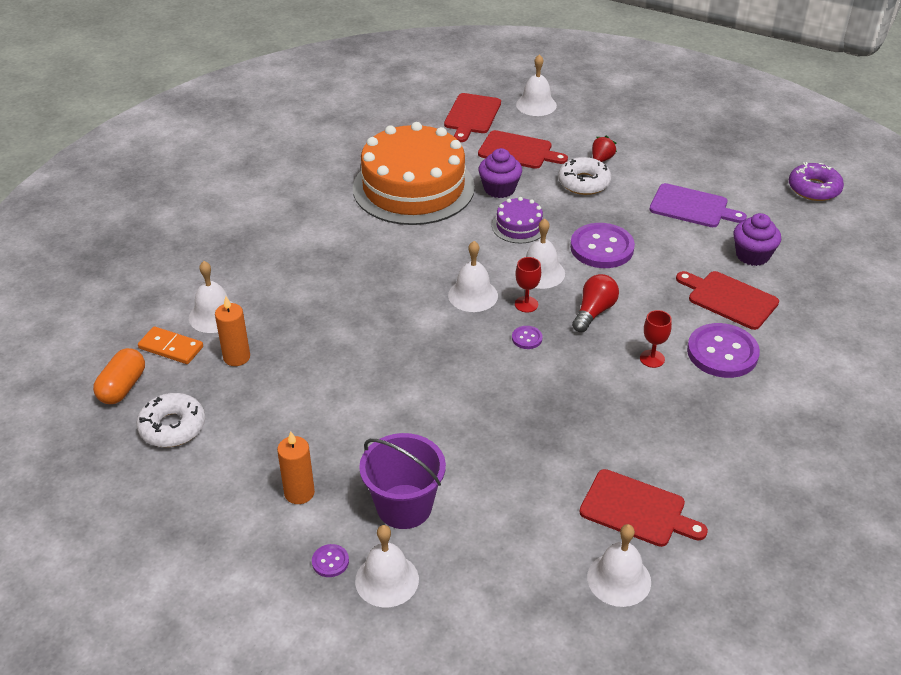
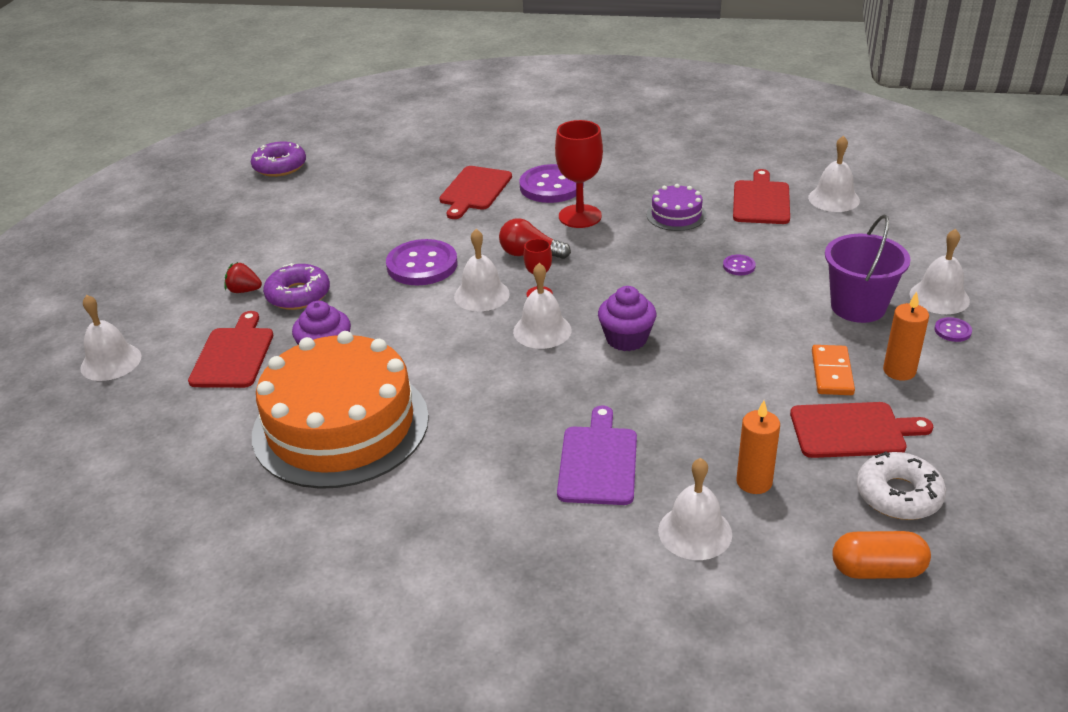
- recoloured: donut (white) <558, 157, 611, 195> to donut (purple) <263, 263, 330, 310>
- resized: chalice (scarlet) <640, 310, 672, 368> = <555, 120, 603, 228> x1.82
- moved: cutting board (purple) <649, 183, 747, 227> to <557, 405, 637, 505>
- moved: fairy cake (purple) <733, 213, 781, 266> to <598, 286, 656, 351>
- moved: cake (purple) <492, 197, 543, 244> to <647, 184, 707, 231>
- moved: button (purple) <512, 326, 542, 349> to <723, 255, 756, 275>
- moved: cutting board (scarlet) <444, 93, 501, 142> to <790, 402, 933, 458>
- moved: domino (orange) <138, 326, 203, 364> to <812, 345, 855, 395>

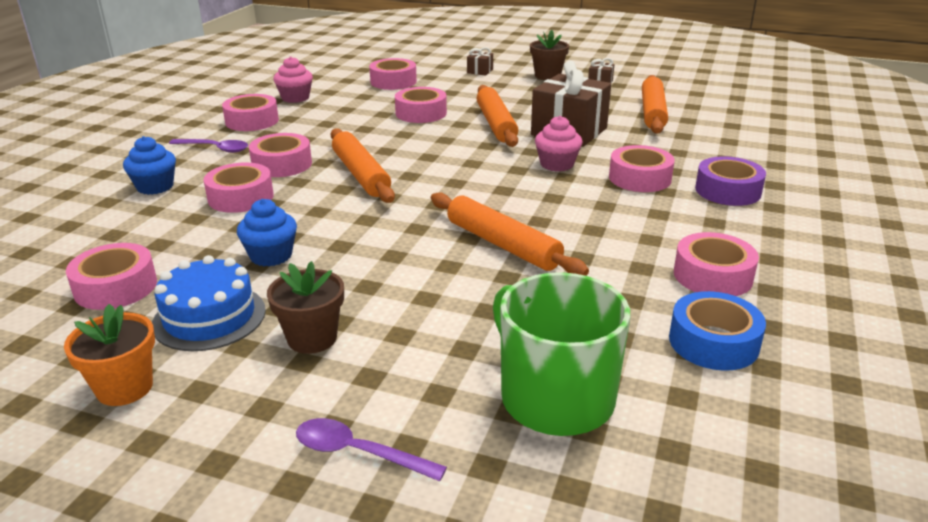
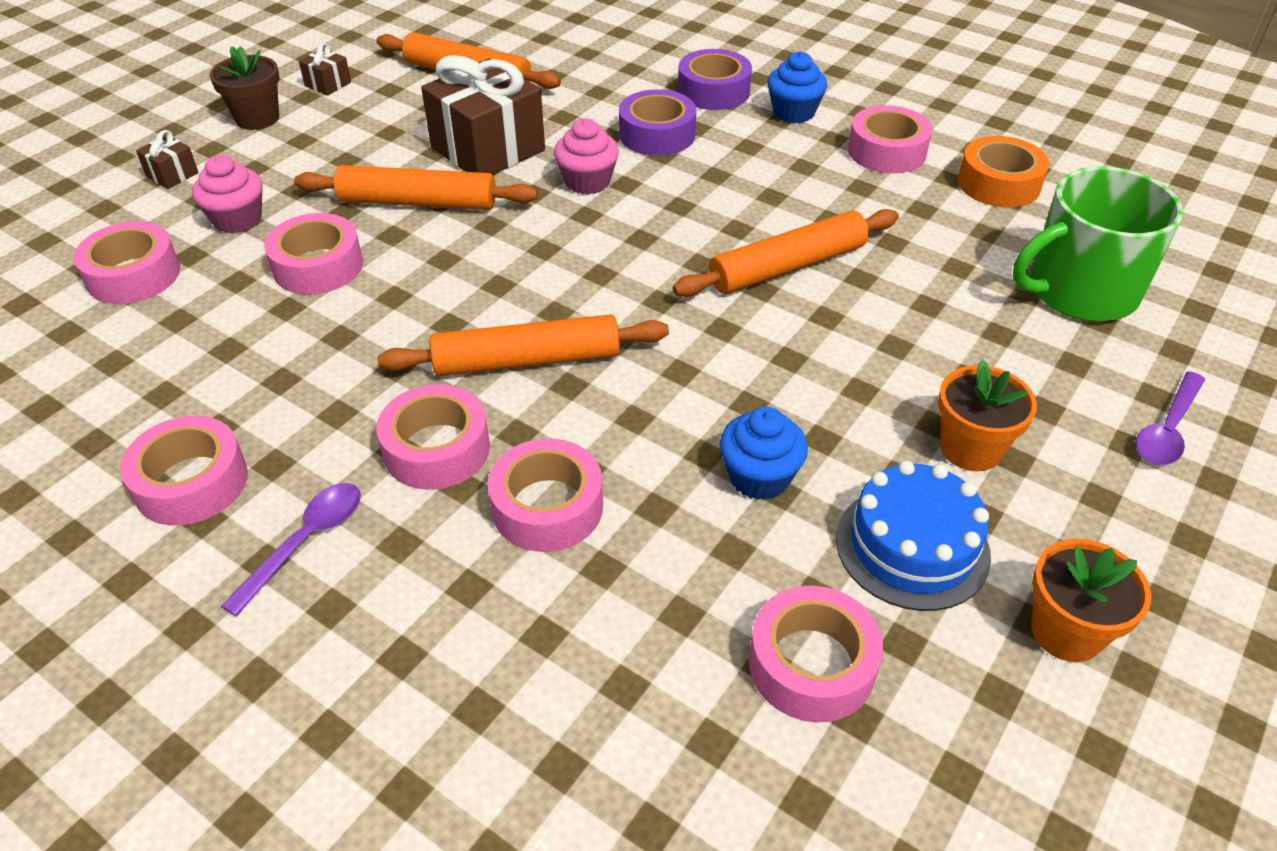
- moved: fairy cake (pink) <273, 56, 313, 103> to <192, 155, 262, 234>
- recoloured: sticky tape (pink) <609, 145, 675, 192> to sticky tape (purple) <619, 89, 696, 156>
- moved: fairy cake (blue) <123, 136, 176, 195> to <767, 51, 827, 123>
- recoloured: plant pot (dark brown) <267, 261, 344, 354> to plant pot (orange) <938, 359, 1037, 471>
- recoloured: sticky tape (blue) <669, 291, 766, 371> to sticky tape (orange) <958, 136, 1049, 208>

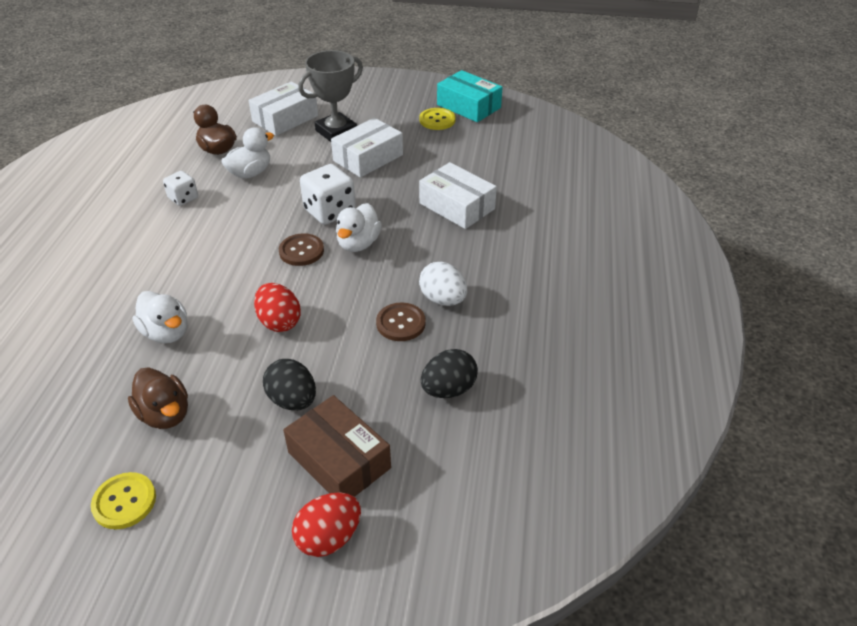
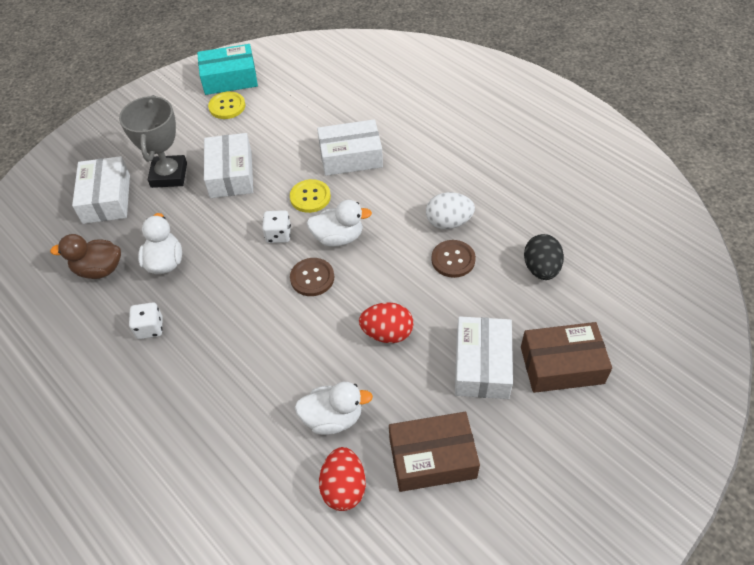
- resized: dice (white) <300, 164, 356, 225> = <262, 210, 291, 243> x0.59
- moved: button (golden) <91, 472, 156, 529> to <290, 179, 331, 213>
- turned: toy duck (white) <336, 203, 382, 252> = <307, 200, 372, 247> 60 degrees counterclockwise
- moved: egg (scarlet) <292, 492, 361, 557> to <319, 447, 366, 511>
- replaced: toy duck (dark brown) <128, 367, 188, 429> to parcel (dark brown) <389, 412, 480, 492>
- replaced: egg (ebony) <263, 359, 316, 410> to parcel (white) <455, 317, 513, 399>

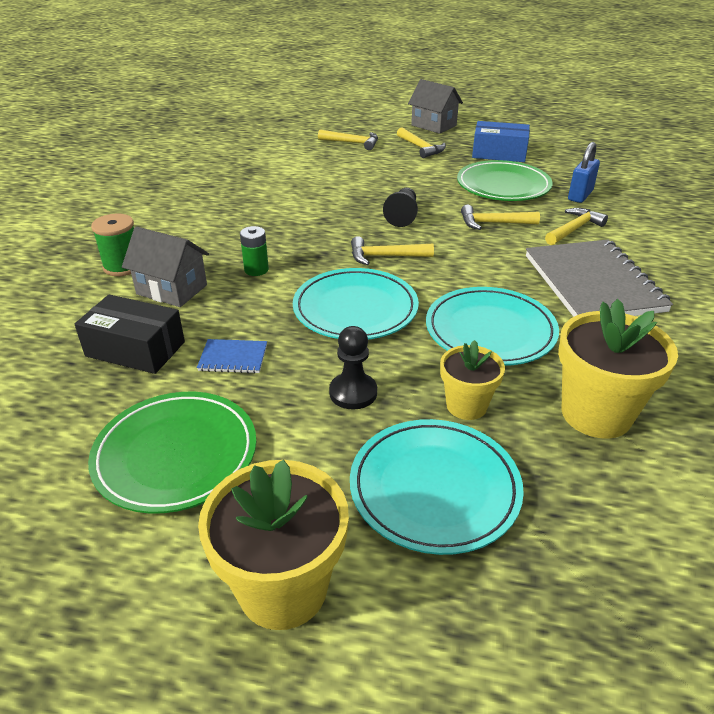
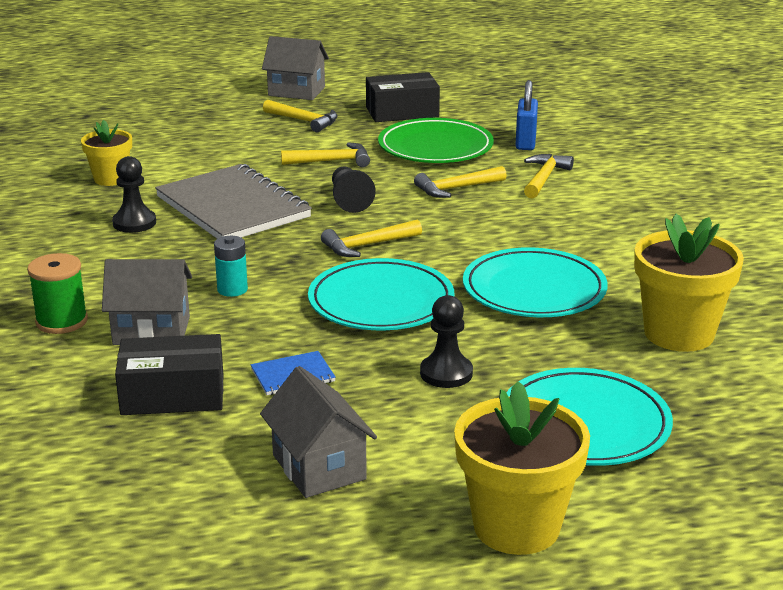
- moved: plant pot (golden) <440, 340, 505, 420> to <81, 120, 132, 186>
- added: pawn (ebony) <112, 156, 156, 233>
- moved: notebook (gray) <526, 239, 673, 317> to <155, 164, 312, 239>
- recoloured: power cell (green) <240, 226, 269, 276> to power cell (teal) <214, 236, 248, 297>
- replaced: dinner plate (green) <88, 392, 256, 514> to house (gray) <260, 366, 377, 498>
- moved: hammer (golden) <318, 130, 378, 150> to <281, 142, 370, 167>
- recoloured: parcel (blue) <472, 121, 530, 162> to parcel (ebony) <366, 72, 440, 122>

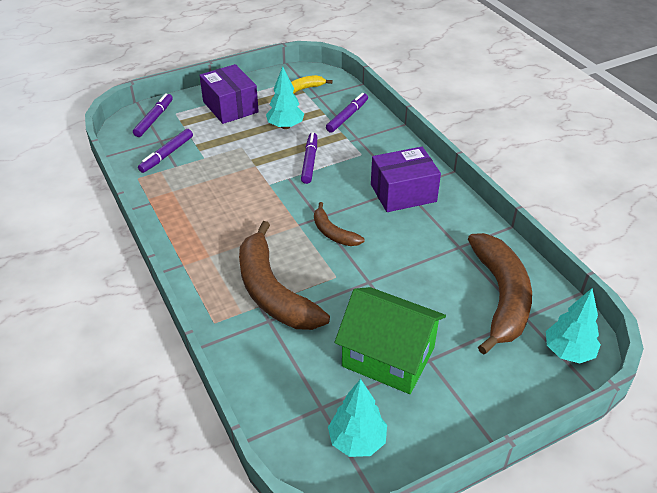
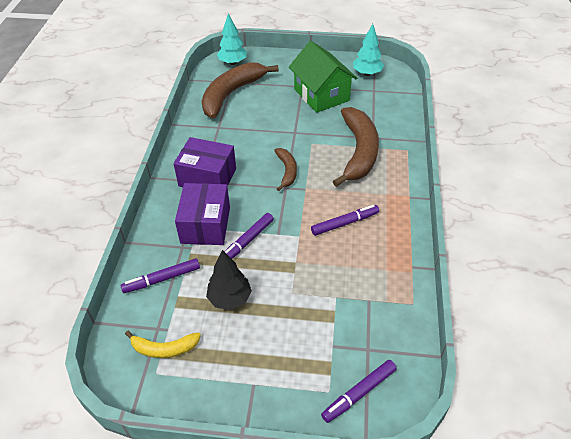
- moved: parcel (purple) <199, 64, 259, 124> to <175, 183, 230, 245>
- recoloured: toy tree (teal) <266, 66, 304, 129> to toy tree (ebony) <206, 250, 252, 310>
- moved: marker (purple) <138, 129, 193, 173> to <311, 205, 379, 236>

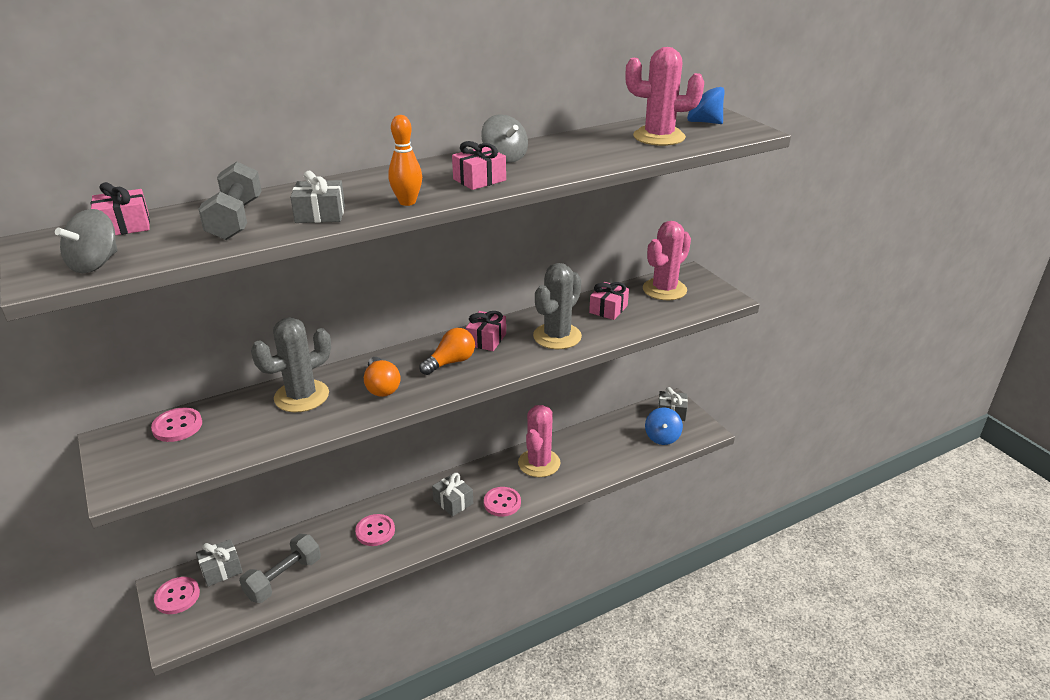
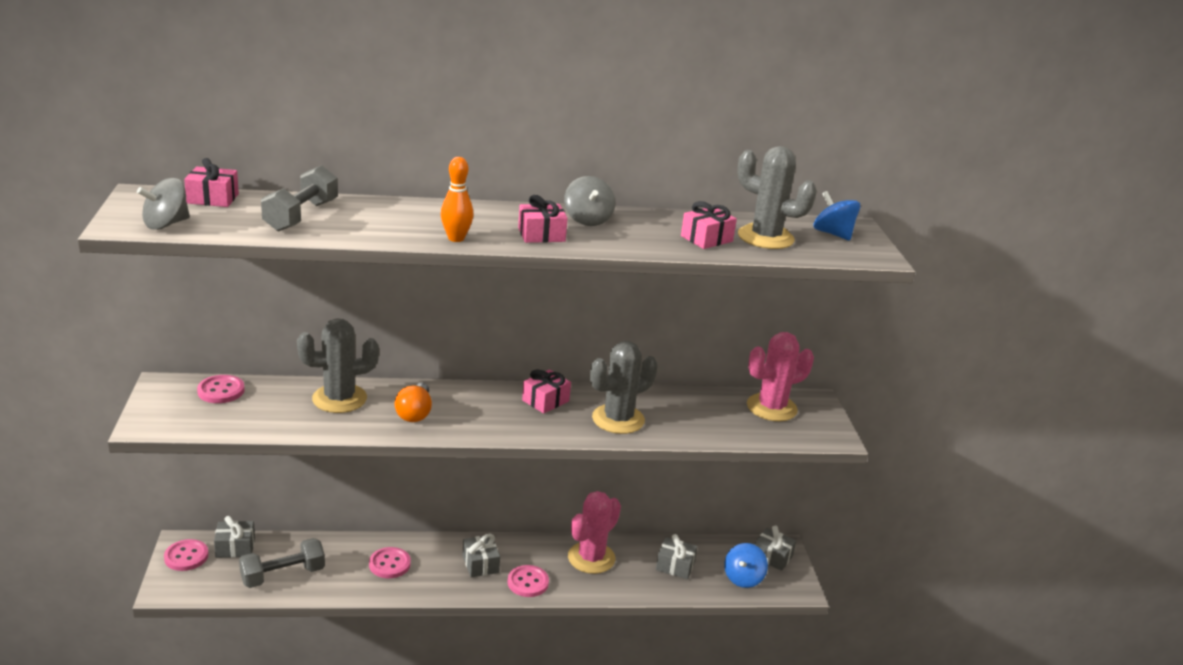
- moved: gift (gray) <290, 171, 345, 223> to <656, 534, 698, 579>
- moved: gift (pink) <589, 282, 629, 320> to <681, 201, 737, 249>
- recoloured: prickly plant (pink) <625, 47, 704, 146> to prickly plant (gray) <737, 146, 817, 249>
- removed: bulb (orange) <419, 328, 475, 375>

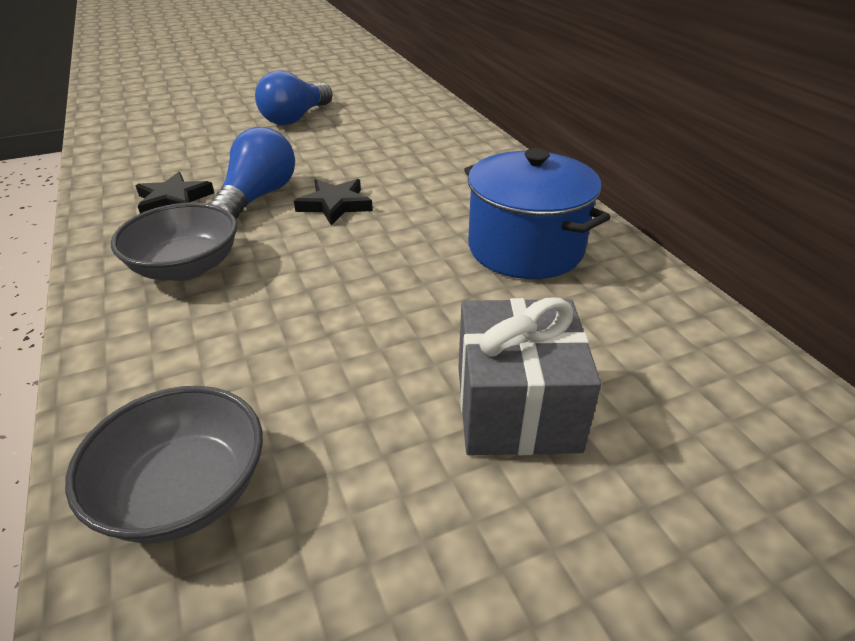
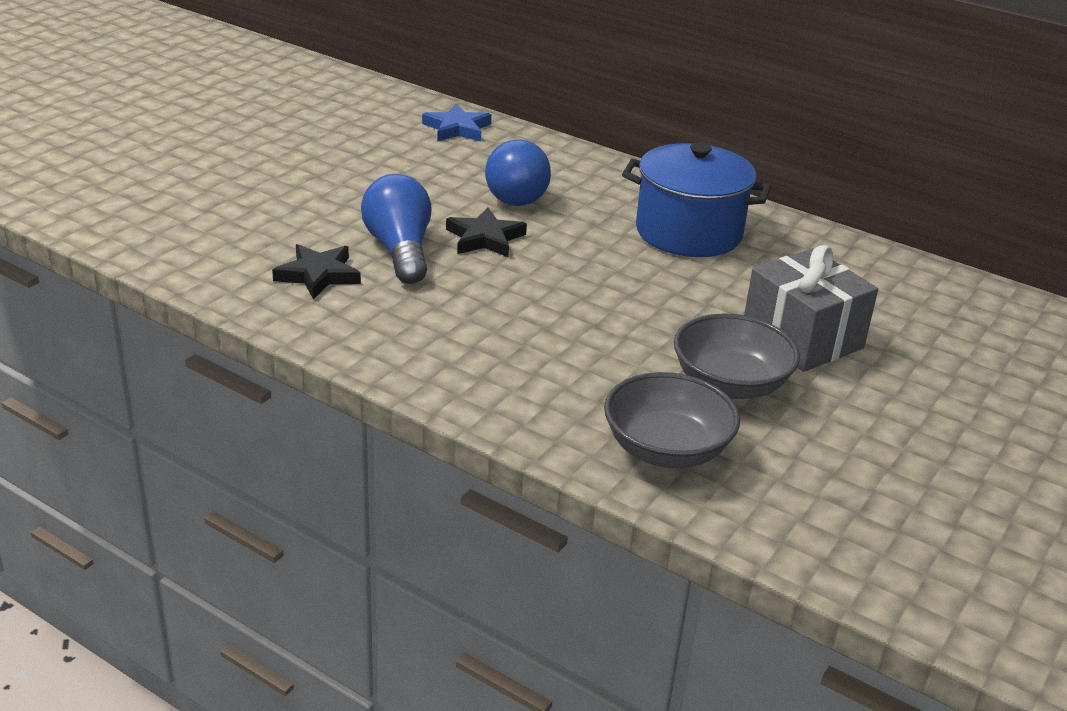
- added: five-pointed star (blue) <422, 104, 492, 141>
- moved: bulb (blue) <255, 70, 333, 125> to <485, 139, 551, 206>
- moved: serving bowl (gray) <111, 203, 237, 281> to <674, 313, 800, 399>

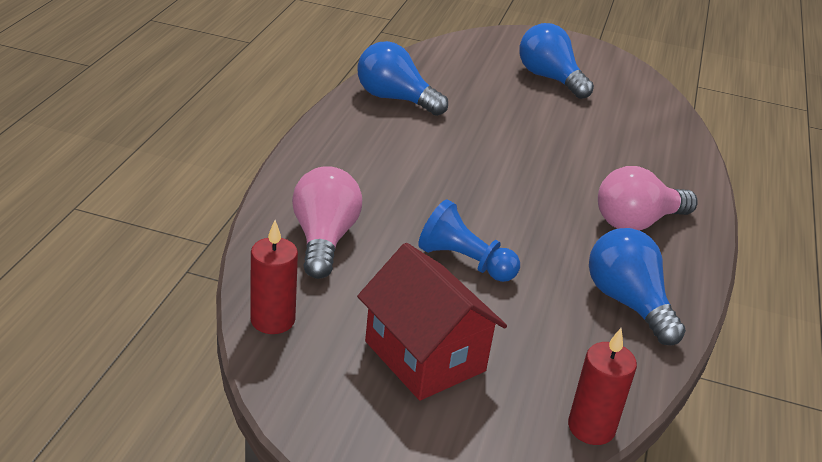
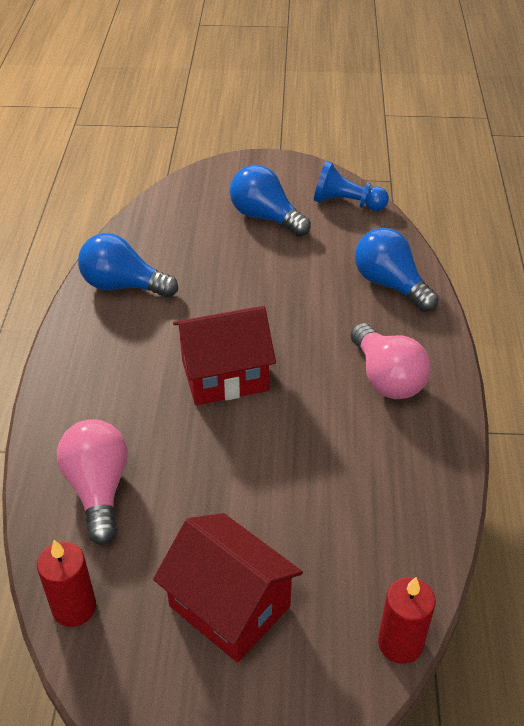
- added: house (scarlet) <173, 306, 276, 405>
- moved: pawn (blue) <418, 199, 520, 282> to <314, 161, 389, 211>
- turned: bulb (pink) <598, 166, 698, 231> = <350, 323, 431, 399> 75 degrees counterclockwise
- moved: bulb (blue) <589, 228, 686, 345> to <355, 228, 439, 312>

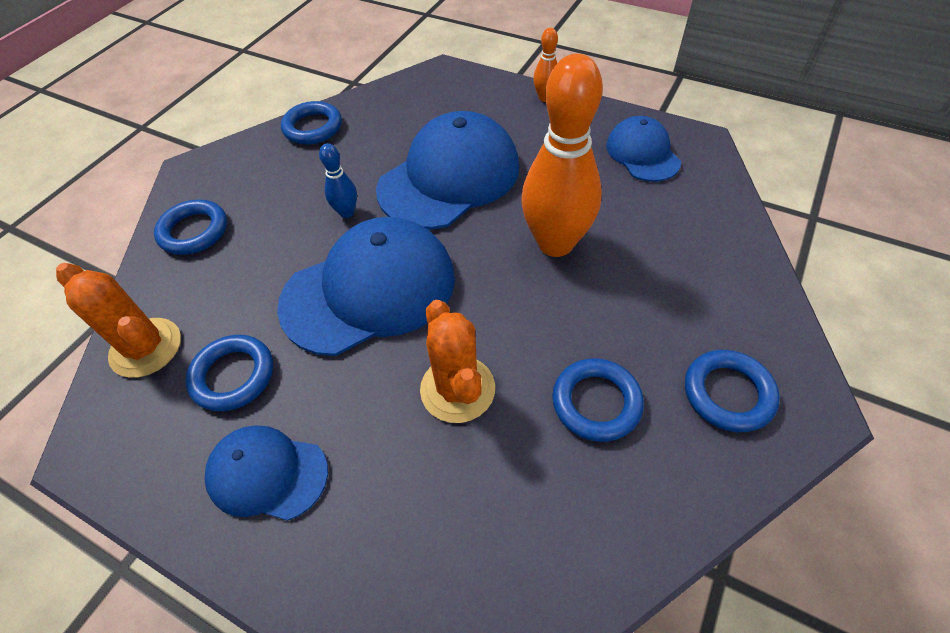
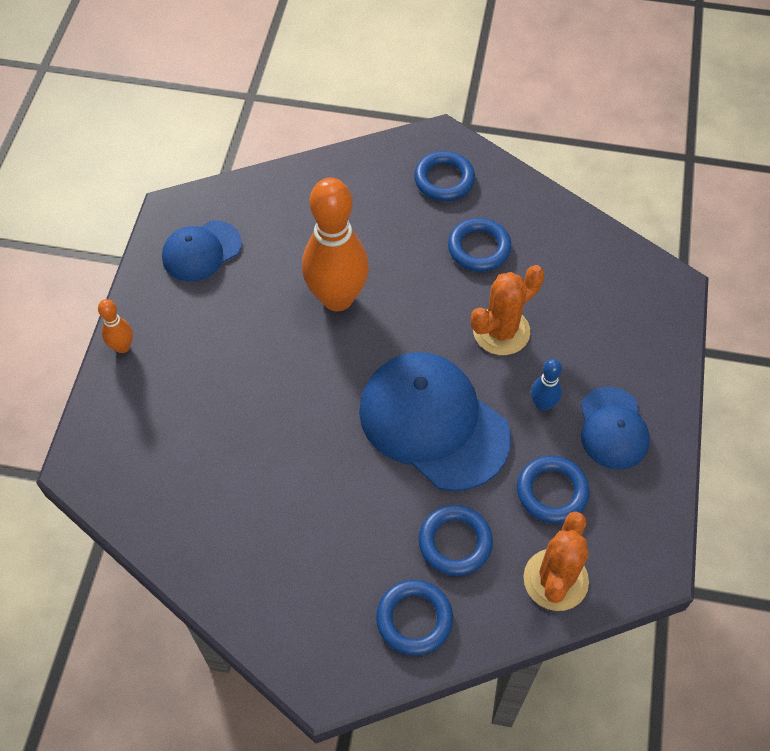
- moved: hoop (blue) <281, 101, 342, 145> to <419, 505, 493, 576>
- moved: tenpin (blue) <319, 143, 357, 218> to <531, 359, 562, 411>
- removed: cap (blue) <376, 111, 519, 230>

